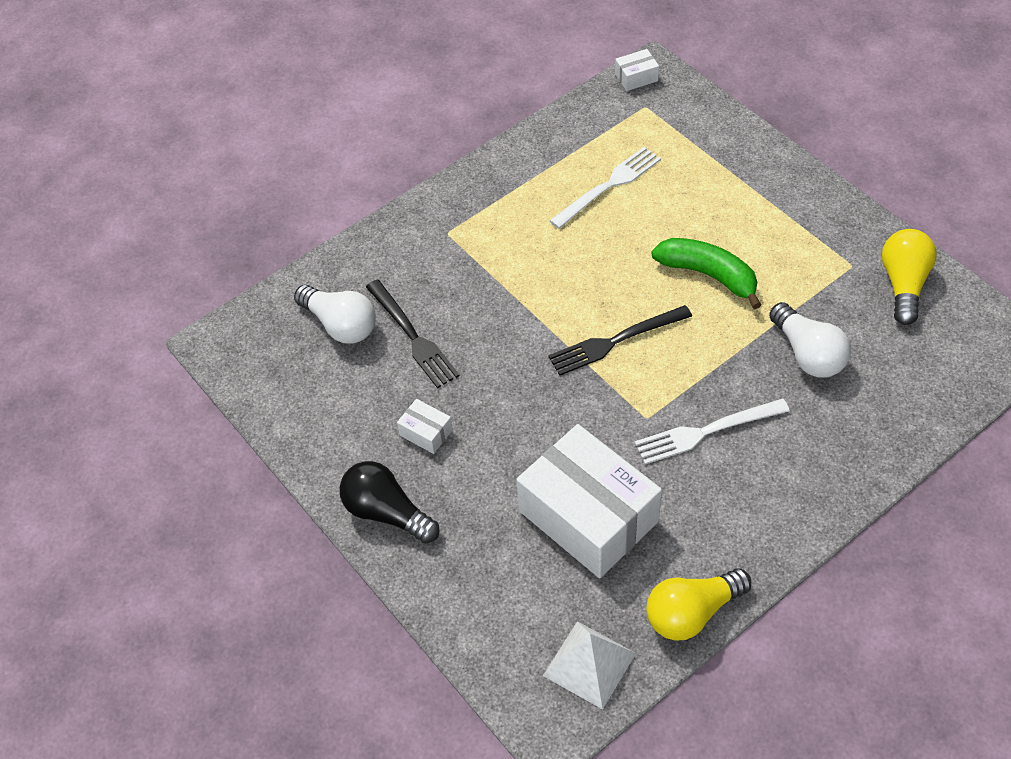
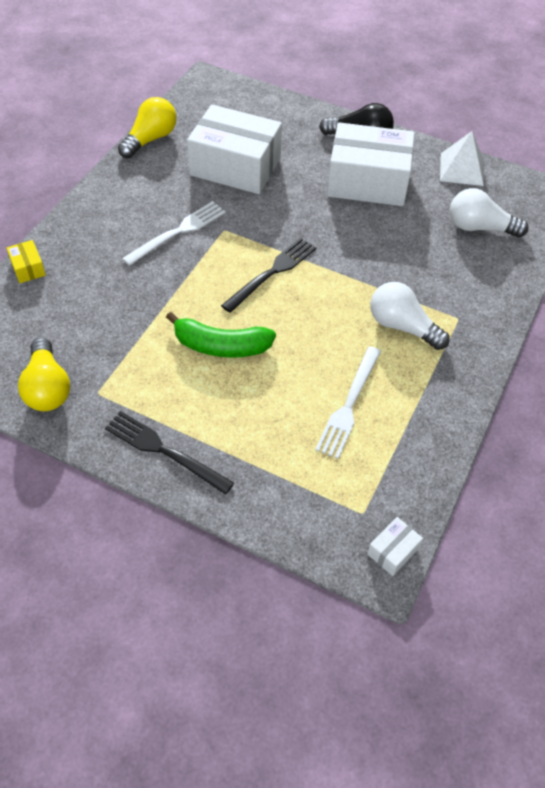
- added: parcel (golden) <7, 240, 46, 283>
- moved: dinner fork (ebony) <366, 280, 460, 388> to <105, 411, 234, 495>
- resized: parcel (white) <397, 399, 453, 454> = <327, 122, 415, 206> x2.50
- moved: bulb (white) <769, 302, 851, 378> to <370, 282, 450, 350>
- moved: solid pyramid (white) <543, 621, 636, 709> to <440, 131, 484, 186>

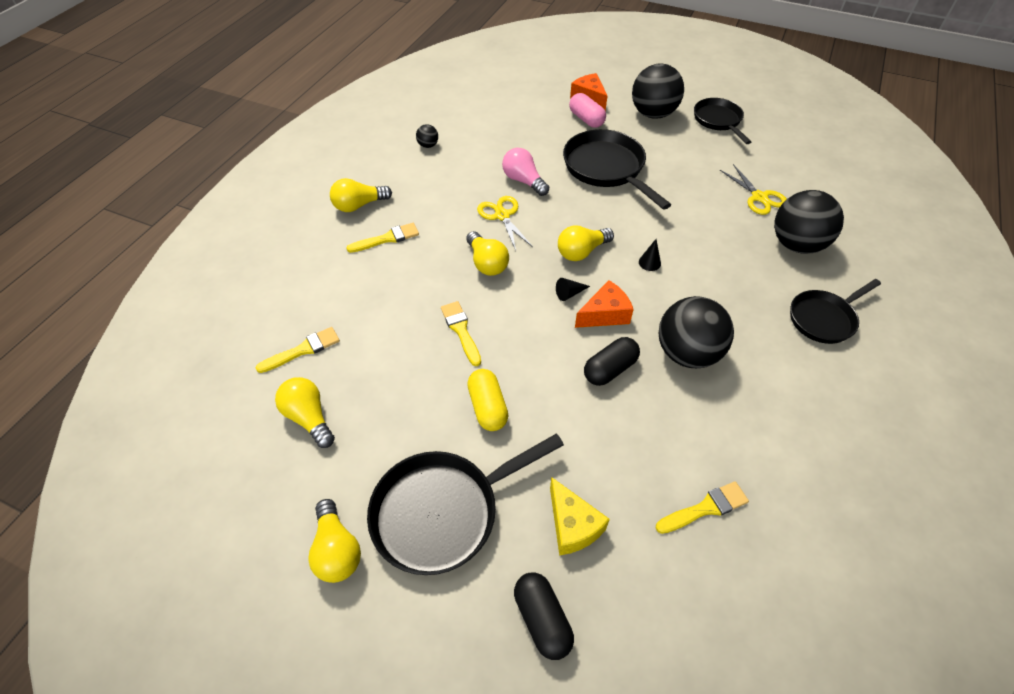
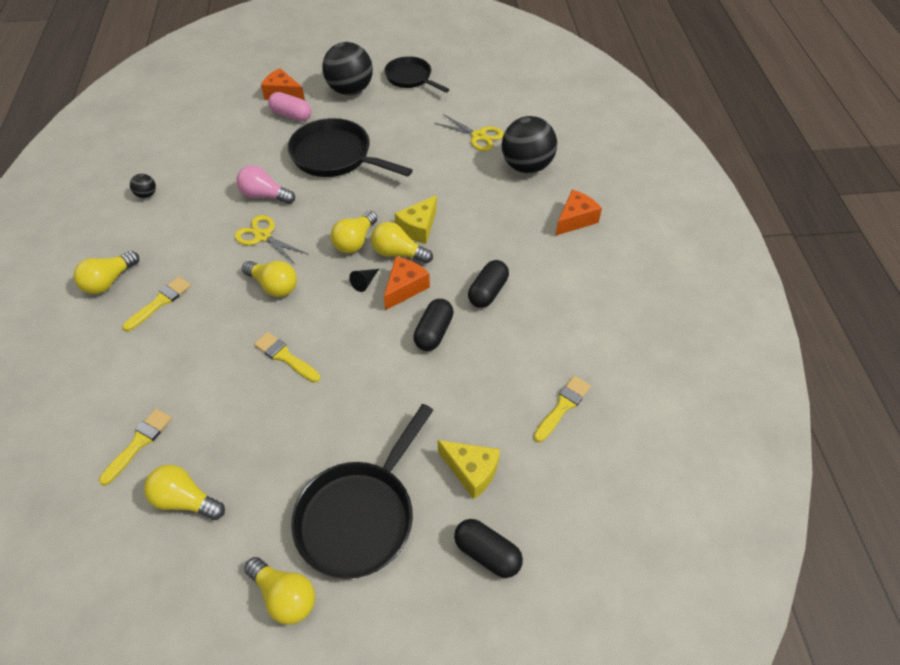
- added: bulb (golden) <371, 222, 433, 264>
- replaced: cone (ebony) <639, 239, 661, 271> to cheese wedge (golden) <394, 195, 437, 244>
- replaced: ball (ebony) <659, 296, 734, 368> to pill shape (ebony) <468, 260, 509, 308>
- replaced: pan (ebony) <790, 279, 881, 344> to cheese wedge (orange) <556, 190, 602, 236>
- removed: pill shape (golden) <467, 369, 509, 431>

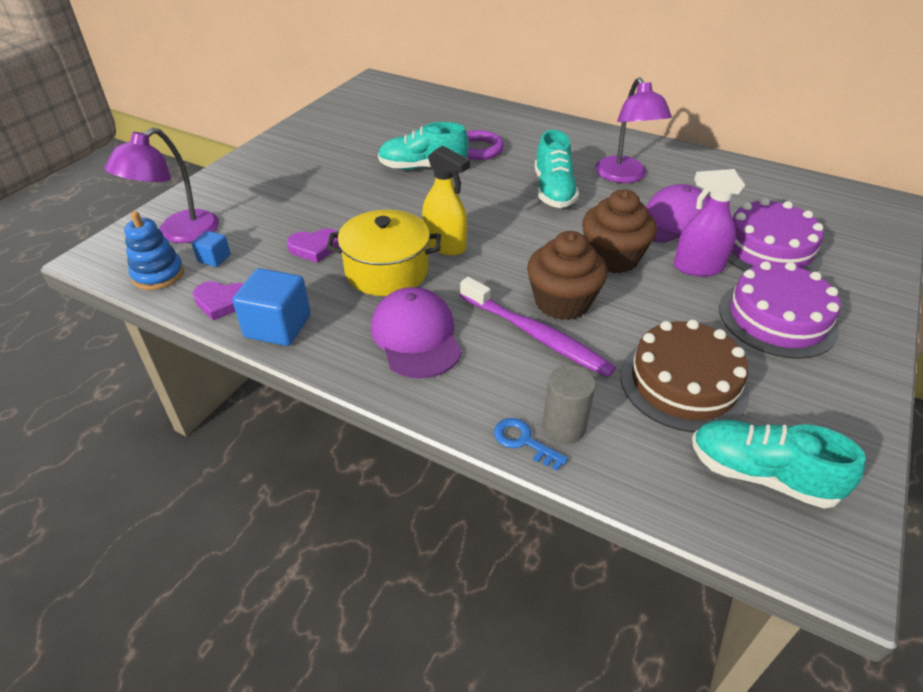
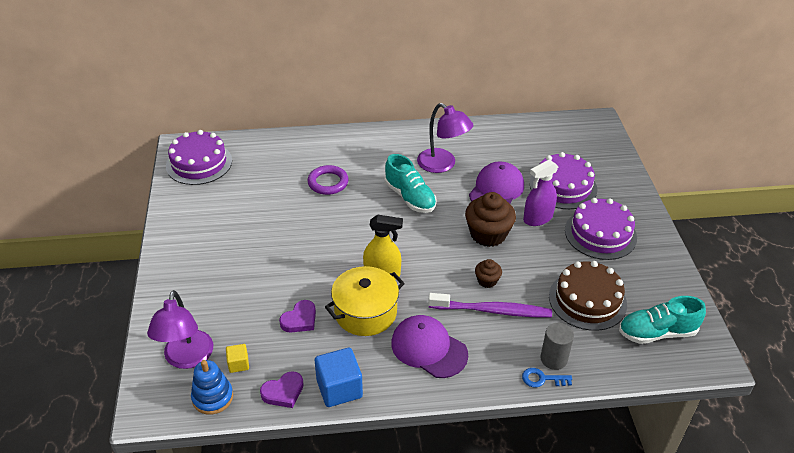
- added: cake (purple) <166, 130, 232, 185>
- recoloured: block (blue) <192, 231, 231, 267> to block (golden) <226, 344, 249, 373>
- resized: fairy cake (dark brown) <527, 231, 607, 320> = <475, 259, 502, 288> x0.51
- removed: sneaker (teal) <378, 122, 469, 170>

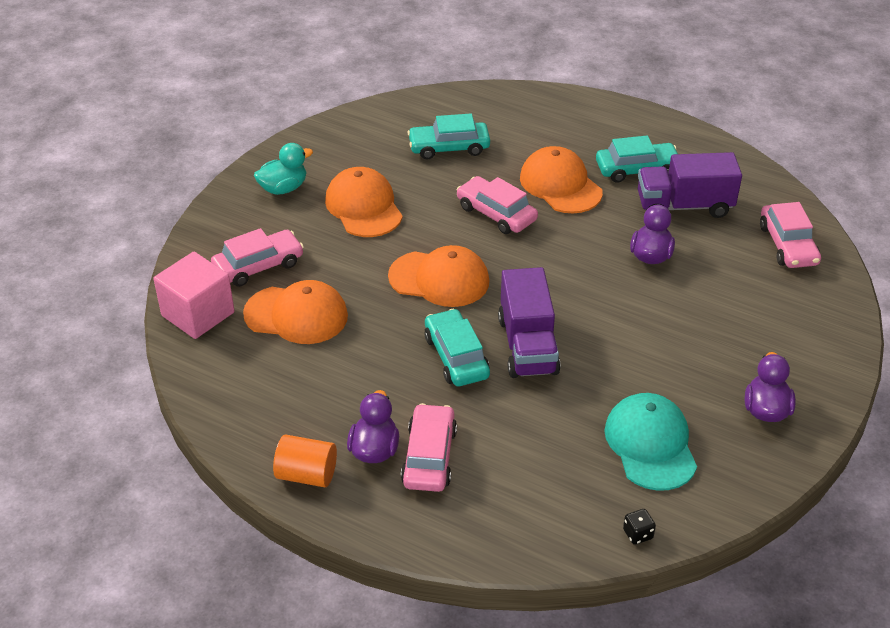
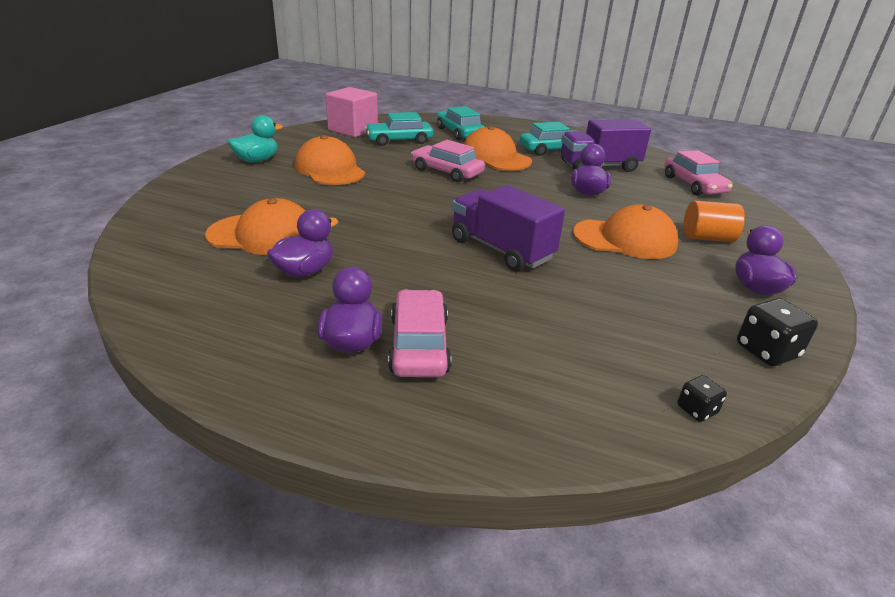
- added: toy duck (purple) <267, 209, 338, 278>
- moved: block (pink) <153, 252, 235, 339> to <326, 87, 378, 137>
- moved: automobile (teal) <424, 309, 490, 386> to <437, 106, 484, 140>
- turned: truck (purple) <498, 267, 561, 378> = <452, 185, 565, 271> 150 degrees clockwise
- moved: cap (orange) <388, 245, 489, 307> to <573, 204, 678, 259>
- moved: cylinder (orange) <273, 434, 337, 487> to <683, 201, 745, 242>
- added: dice (ebony) <737, 298, 818, 366>
- removed: automobile (pink) <211, 228, 304, 287>
- removed: cap (teal) <604, 393, 697, 491>

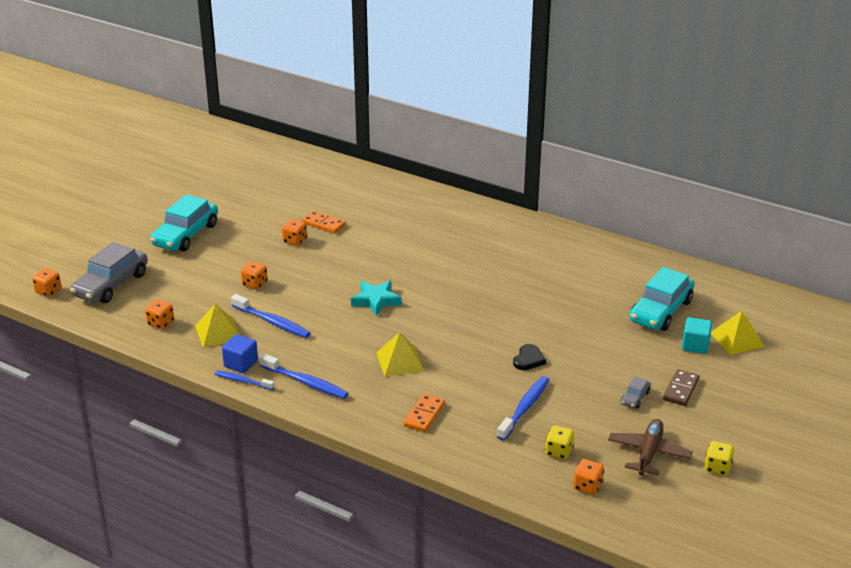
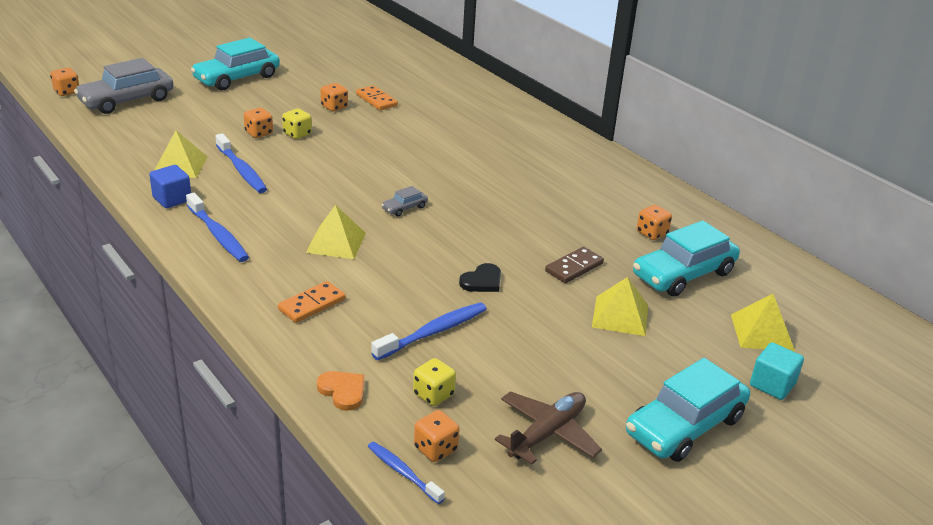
- moved: dice (golden) <704, 441, 734, 476> to <282, 109, 312, 139>
- added: heart shape (orange) <317, 371, 364, 411>
- moved: tooth brush (blue) <215, 370, 275, 390> to <368, 442, 445, 504>
- moved: automobile (gray) <621, 376, 651, 409> to <381, 186, 428, 217>
- moved: domino (dark brown) <663, 369, 700, 406> to <545, 247, 604, 283>
- added: solid pyramid (golden) <592, 277, 648, 336>
- added: automobile (teal) <626, 358, 750, 462>
- moved: dice (orange) <145, 300, 174, 329> to <637, 205, 672, 240>
- moved: block (teal) <682, 317, 712, 354> to <750, 342, 804, 400>
- removed: five-pointed star (teal) <351, 281, 401, 316>

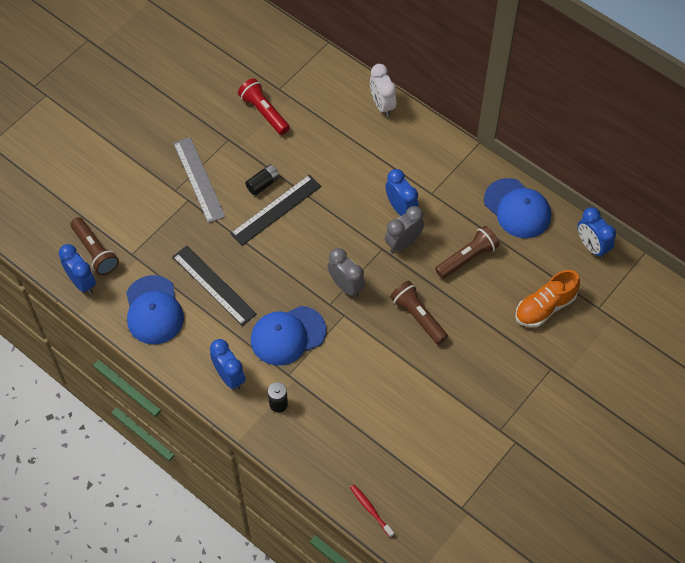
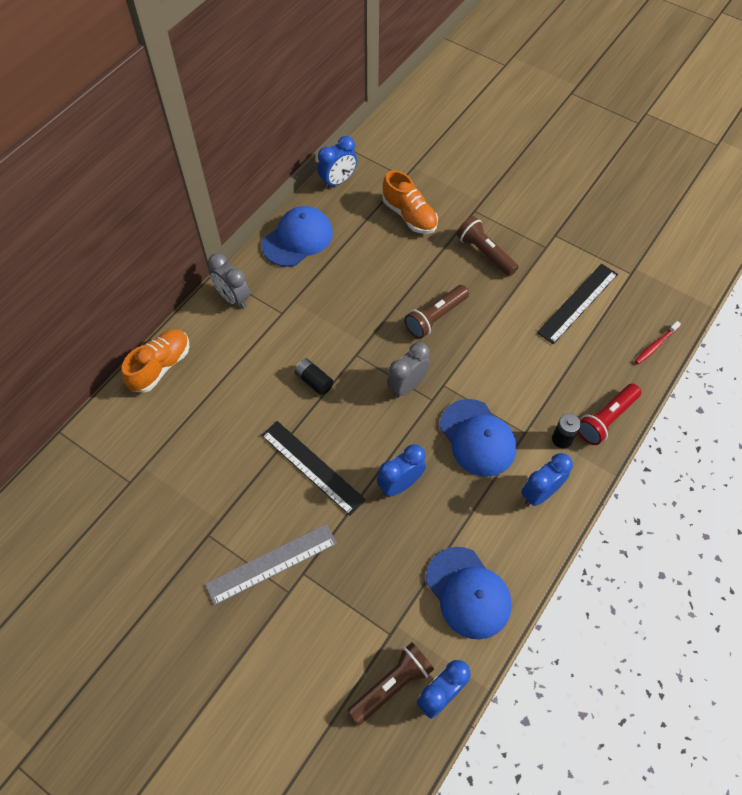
- replaced: bedside clock (white) <370, 64, 396, 117> to sneaker (orange) <122, 329, 189, 393>
- moved: bedside clock (gray) <385, 206, 424, 253> to <208, 253, 250, 309>
- moved: power cell (ebony) <245, 164, 280, 196> to <294, 358, 334, 396>
- moved: bedside clock (blue) <385, 169, 419, 216> to <377, 444, 426, 496>
- turned: cap (blue) <126, 275, 184, 344> = <426, 547, 511, 639> 75 degrees clockwise
- moved: flashlight (dark brown) <435, 226, 500, 279> to <457, 216, 519, 276>
- moved: ruler (ebony) <172, 246, 257, 326> to <537, 264, 618, 344>
- moved: flashlight (scarlet) <238, 78, 290, 135> to <578, 384, 641, 445>

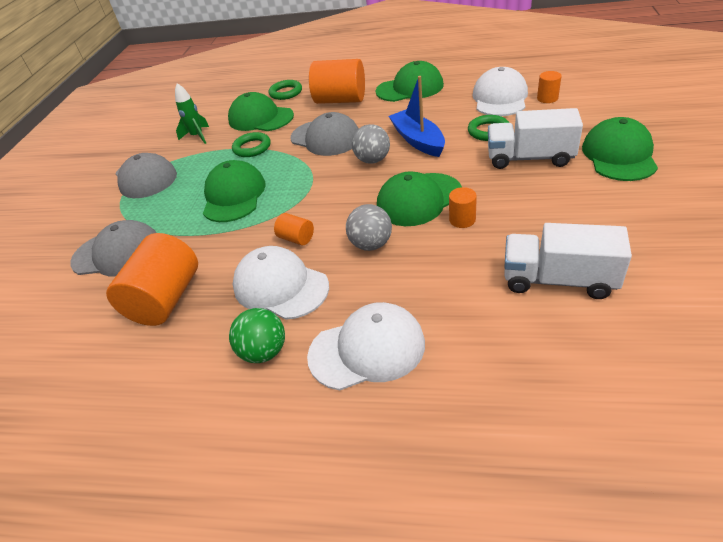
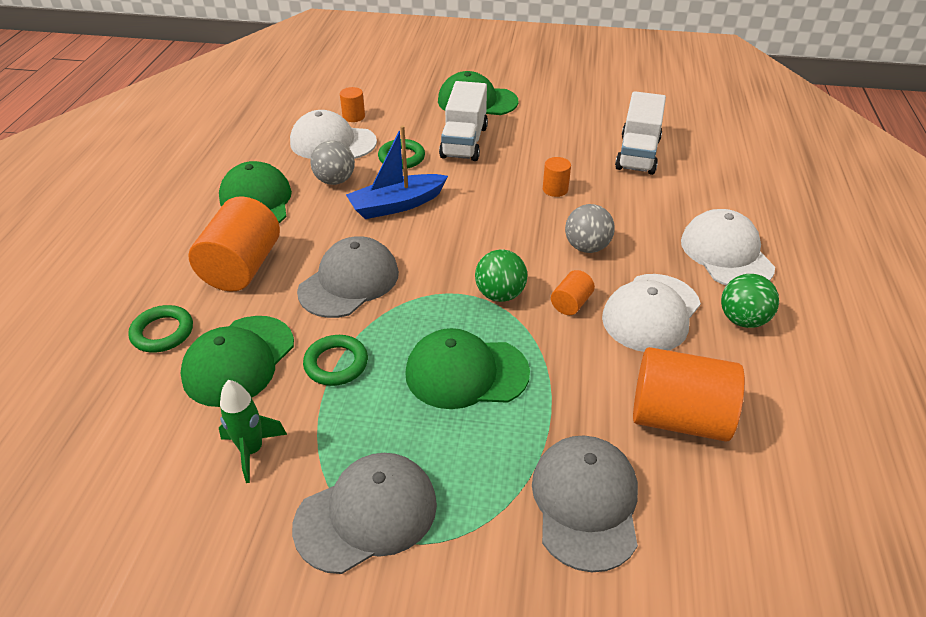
- moved: ball (gray) <352, 124, 390, 164> to <310, 140, 355, 185>
- added: ball (green) <475, 249, 527, 302>
- removed: cap (green) <377, 171, 462, 226>

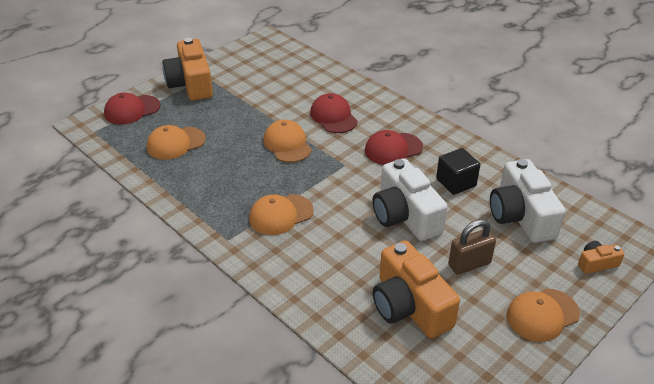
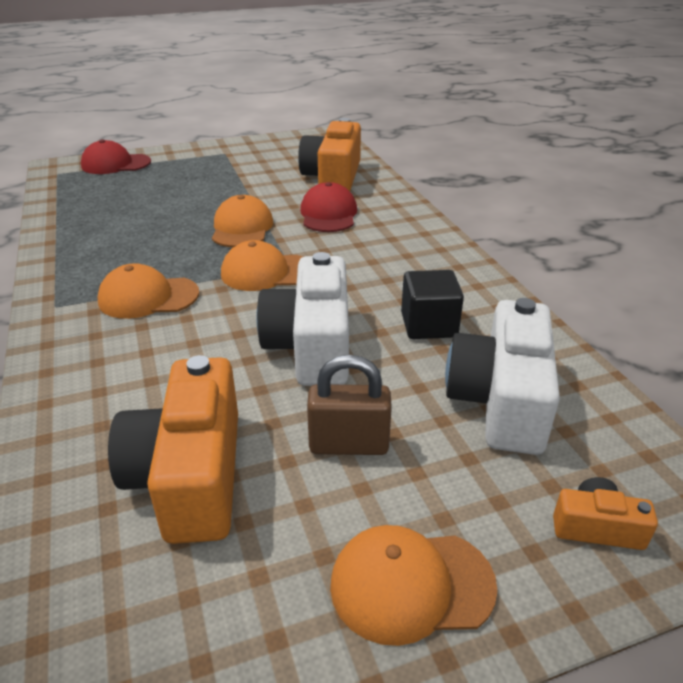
- moved: cap (orange) <147, 125, 206, 160> to <221, 240, 303, 291>
- moved: photo camera (orange) <163, 38, 213, 101> to <298, 118, 361, 191>
- removed: cap (scarlet) <365, 130, 423, 165>

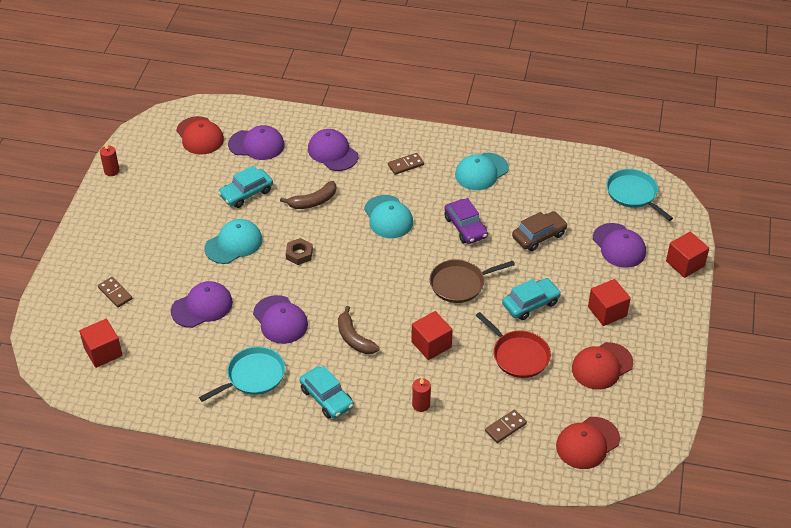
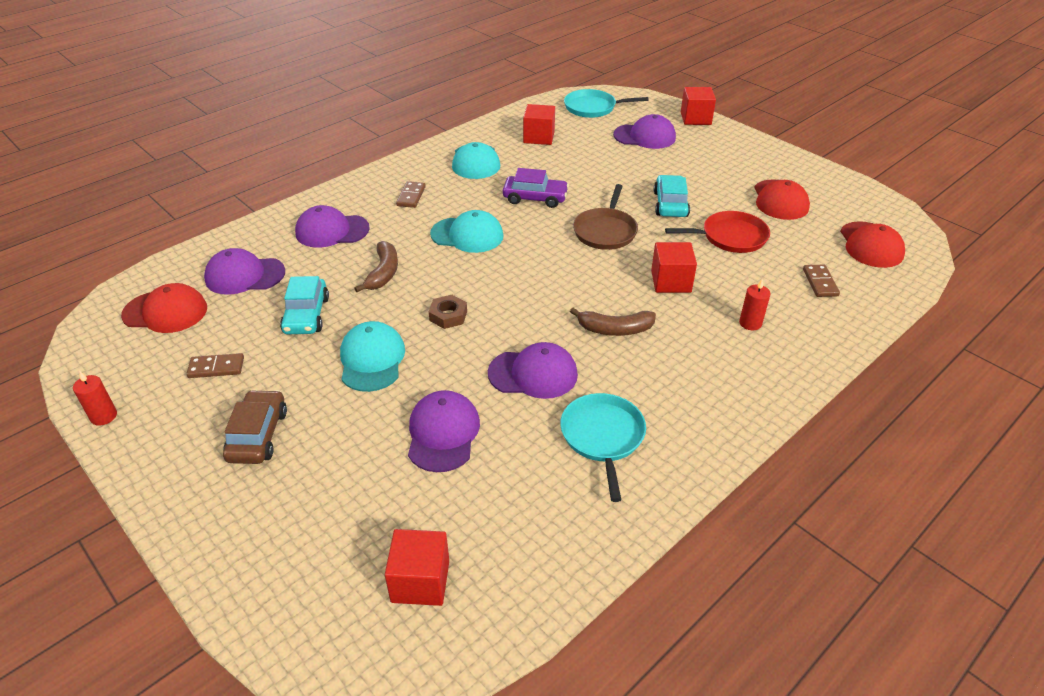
- moved: domino (dark brown) <98, 277, 132, 308> to <186, 353, 244, 378>
- turned: cap (purple) <228, 125, 285, 160> = <204, 248, 285, 295> 135 degrees counterclockwise
- moved: automobile (dark brown) <512, 211, 568, 251> to <223, 389, 287, 464>
- moved: block (scarlet) <588, 279, 631, 326> to <523, 104, 555, 145>
- removed: automobile (teal) <300, 366, 354, 419>

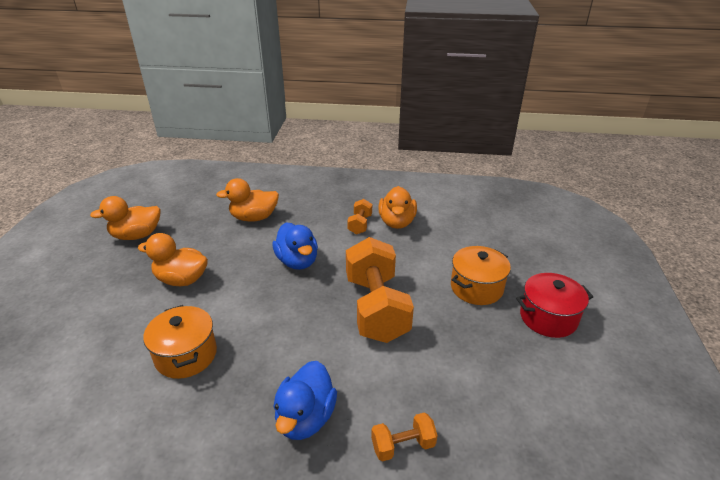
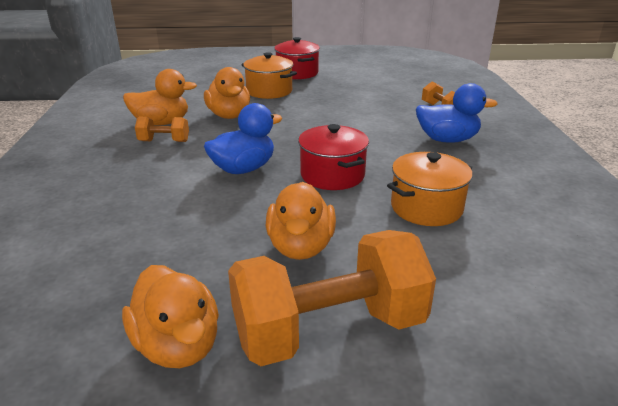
- moved: toy duck (orange) <216, 178, 279, 222> to <204, 67, 250, 119>
- moved: free weight (orange) <346, 237, 414, 343> to <228, 230, 436, 366>
- added: cooking pot (scarlet) <298, 124, 369, 190>

